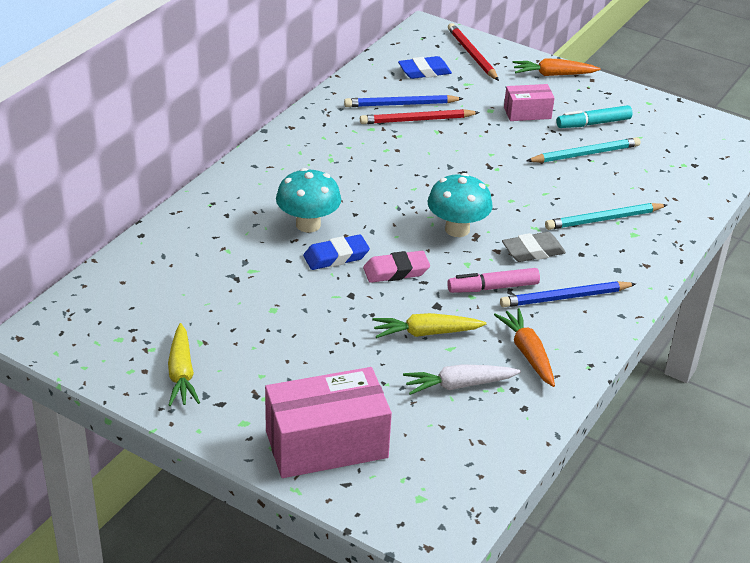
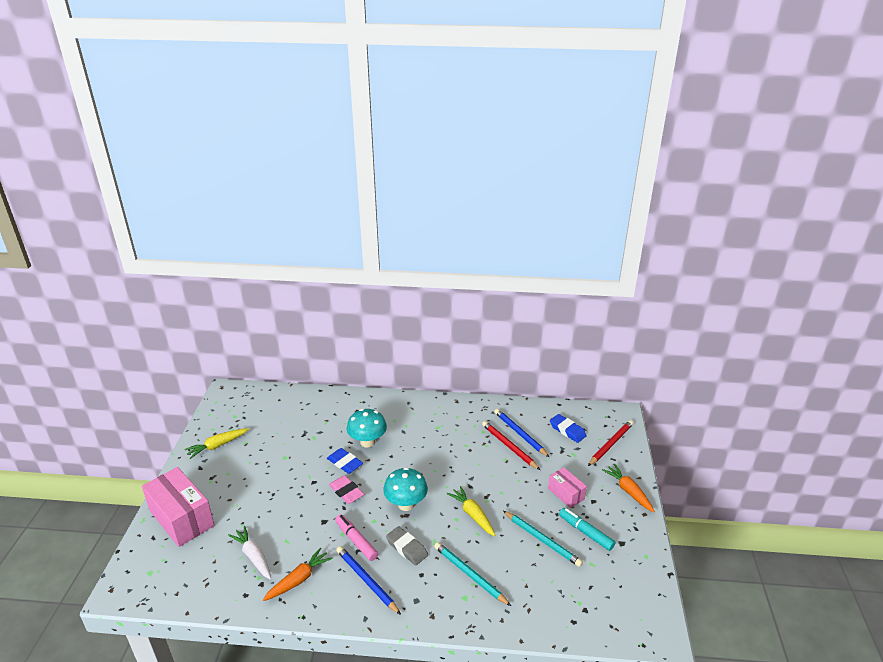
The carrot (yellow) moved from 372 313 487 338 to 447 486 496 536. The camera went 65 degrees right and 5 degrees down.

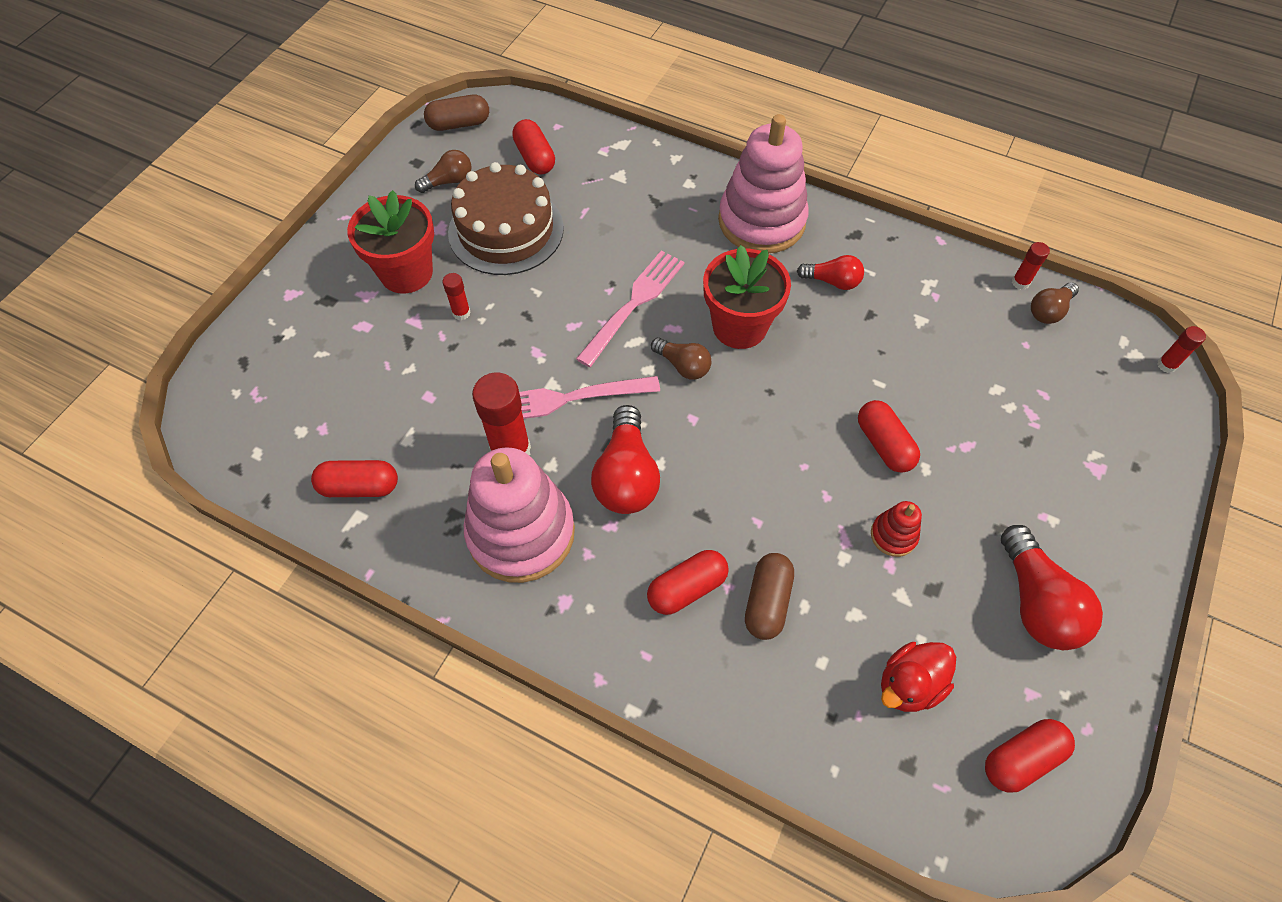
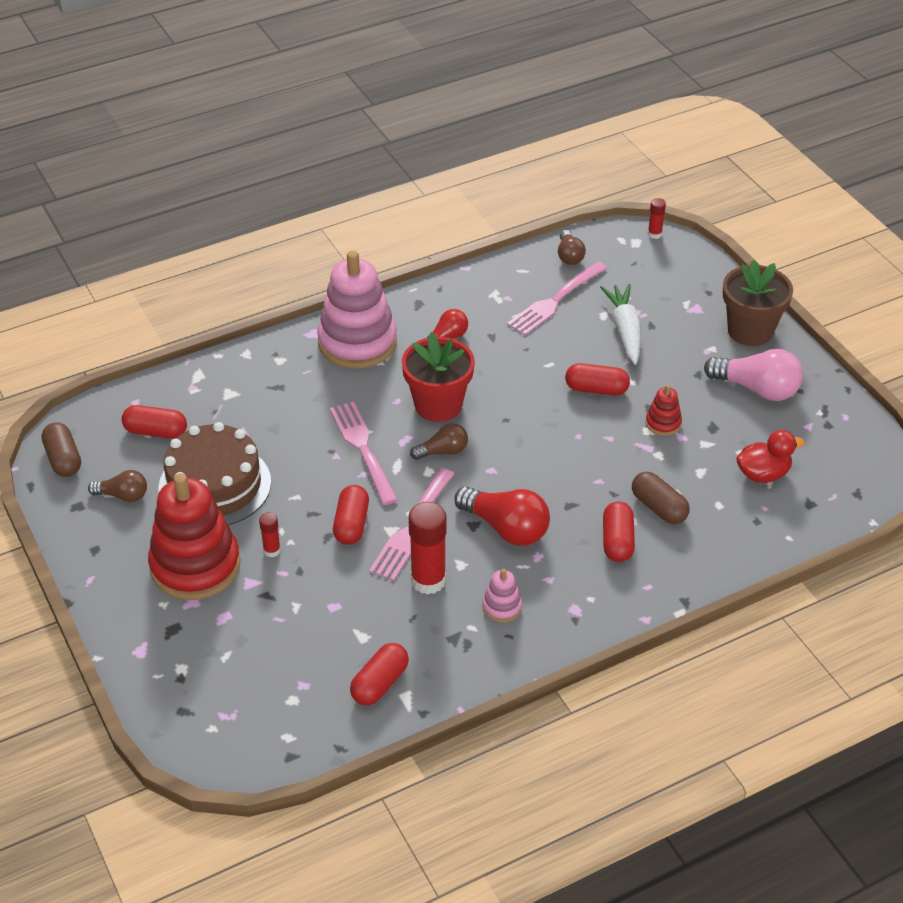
The flower pot (red) at 347 190 434 293 was replaced by the stacking toy (red) at 148 473 240 600. The light bulb (brown) at 415 150 472 193 turned 90 degrees clockwise. The capsule (brown) at 424 95 489 131 turned 45 degrees counterclockwise. The stacking toy (pink) at 464 447 575 583 changed to 0.43 times the size. The duck (red) at 881 642 956 712 turned 105 degrees counterclockwise. The capsule (red) moved from 985 719 1075 793 to 333 485 369 545. The light bulb (red) at 1001 525 1103 650 became the light bulb (pink) at 704 349 803 401. The glue stick (red) at 1012 242 1050 290 disappeared. The fork (pink) at 507 261 607 335 appeared. The carrot (white) at 600 284 641 365 appeared. The flower pot (brown) at 723 260 793 346 appeared. The camera went 55 degrees left and 15 degrees down.

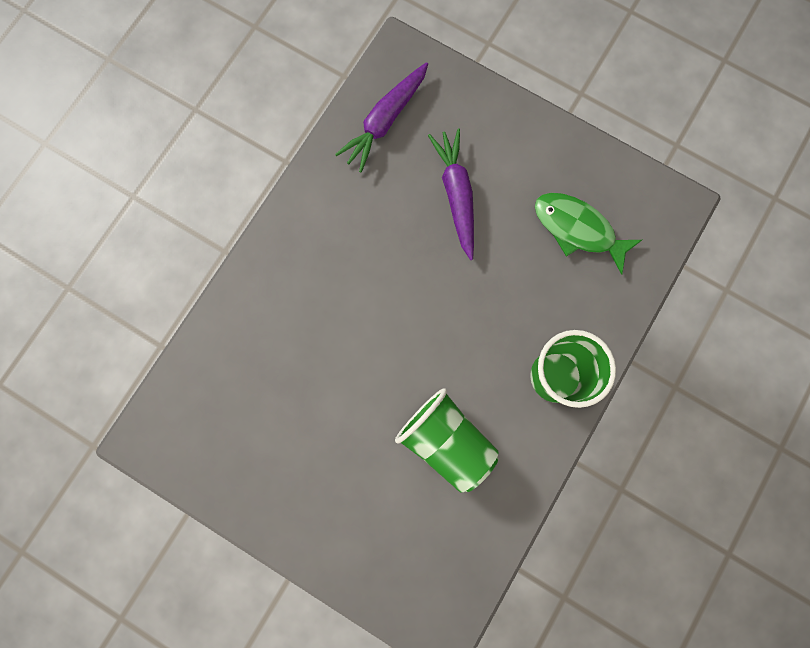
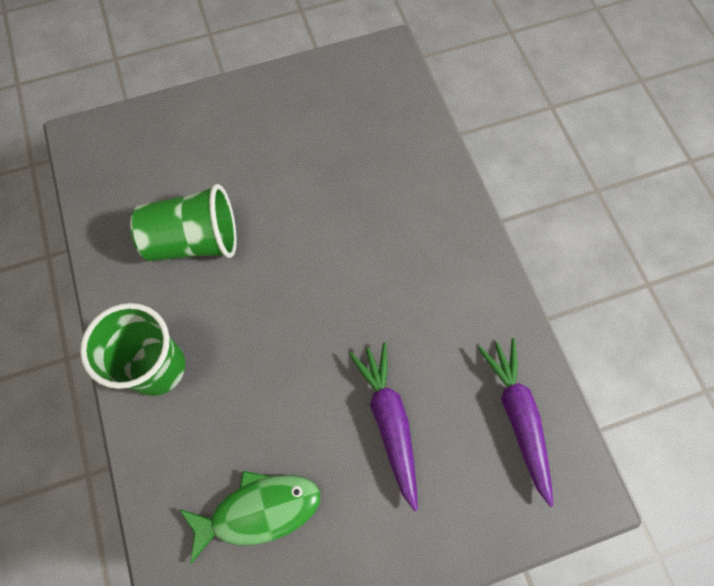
The carrot (purple) at 428 129 474 260 turned 135 degrees counterclockwise. The camera went 130 degrees right and 10 degrees down.

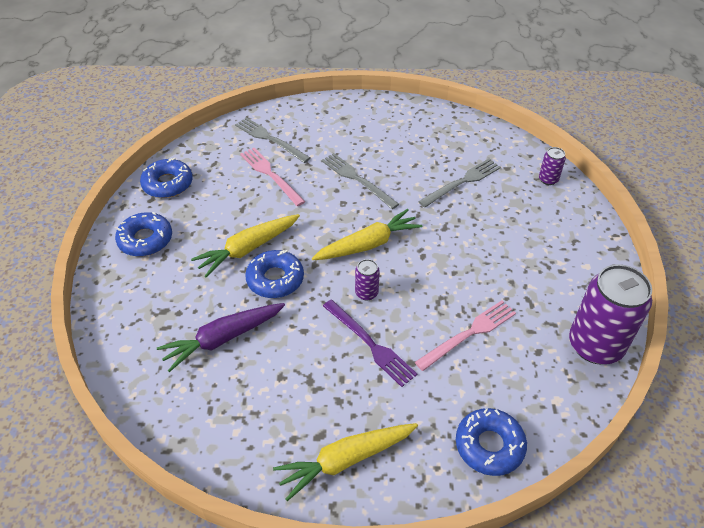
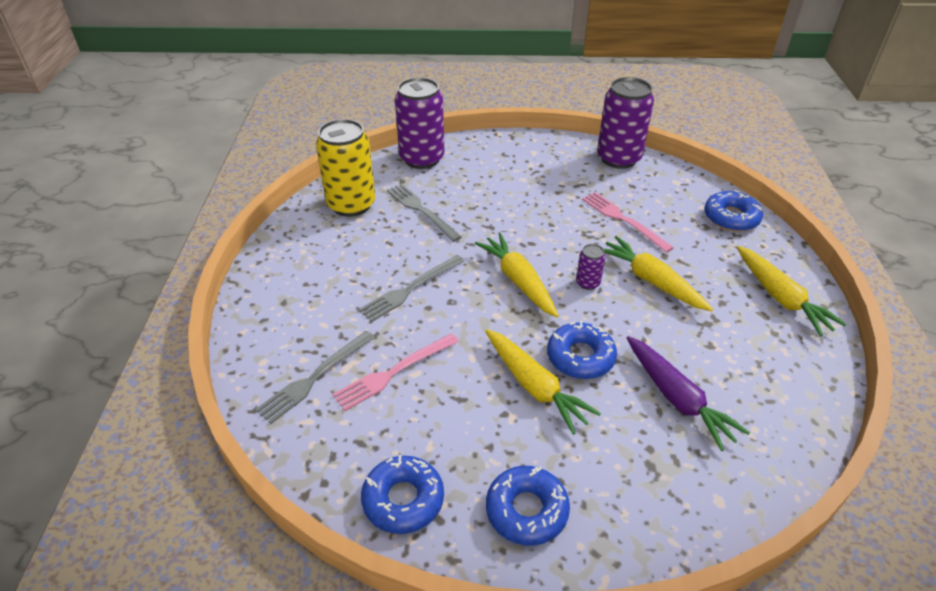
The fork (purple) at 323 300 417 387 was replaced by the carrot (yellow) at 603 236 713 312. The can (purple) at 539 147 566 185 changed to 2.25 times the size. The can (yellow) at 316 119 375 217 appeared. The camera went 90 degrees left and 5 degrees down.

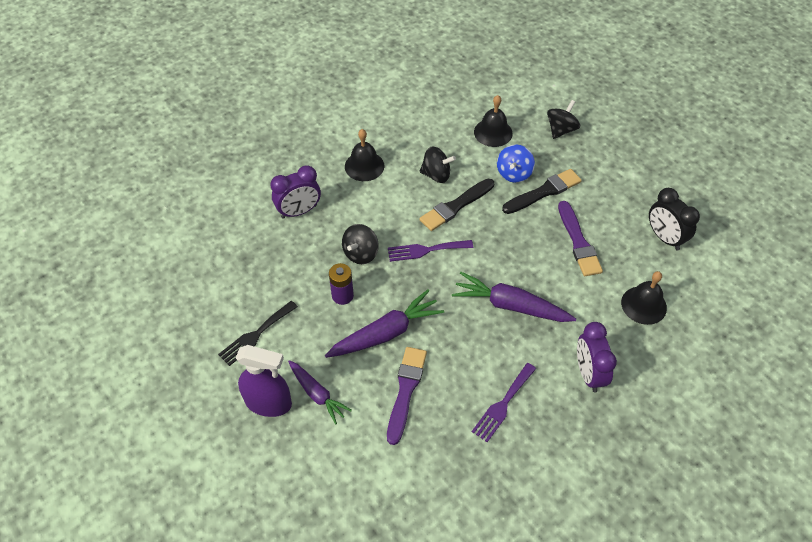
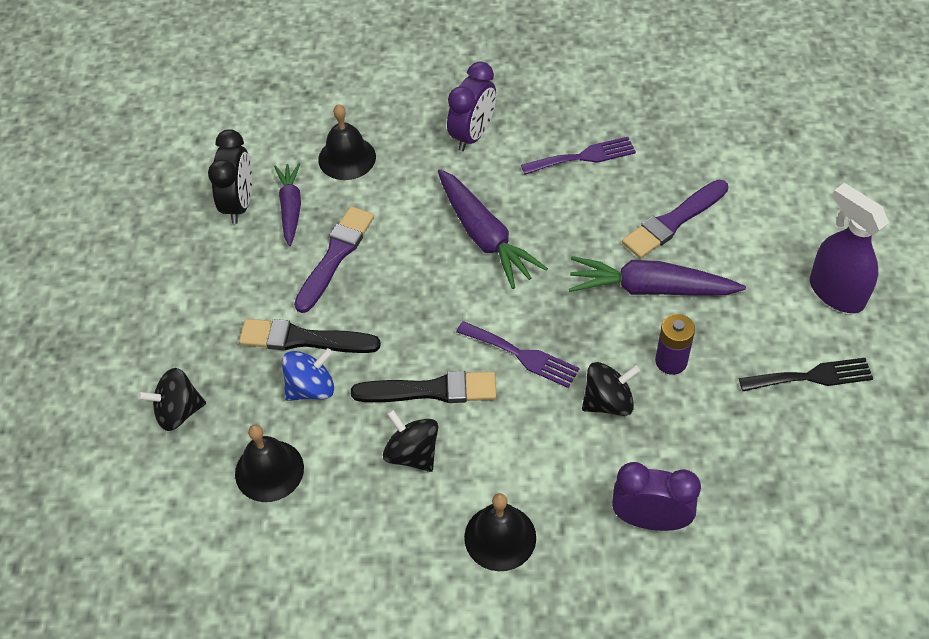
The carrot (purple) moved from 288 360 352 424 to 274 163 301 246. The camera went 140 degrees left and 0 degrees up.

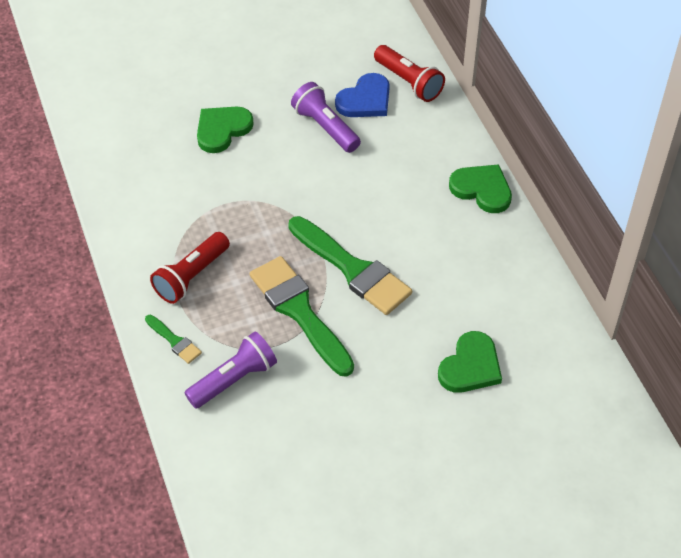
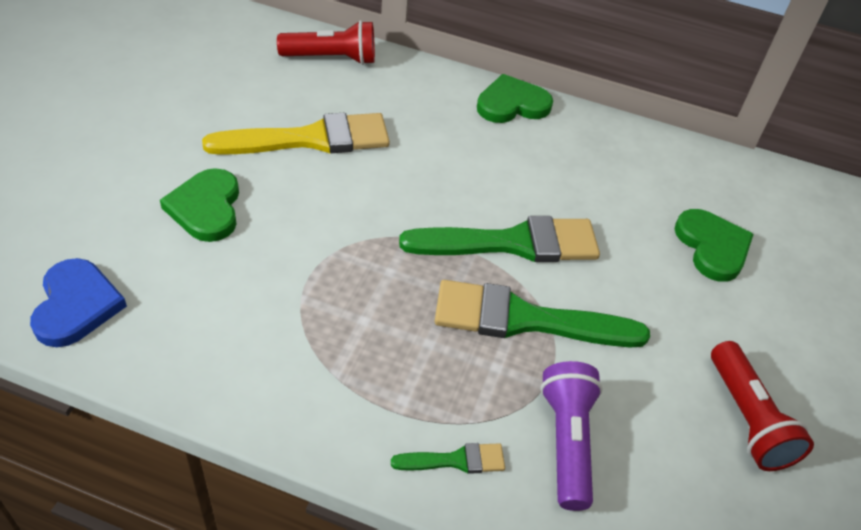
The flashlight (red) moved from 150 232 230 304 to 711 341 814 471. The flashlight (purple) at 291 82 361 153 was replaced by the brush (yellow) at 202 113 390 155. The heart (blue) moved from 335 73 390 117 to 30 258 127 347. The camera went 55 degrees left and 5 degrees down.

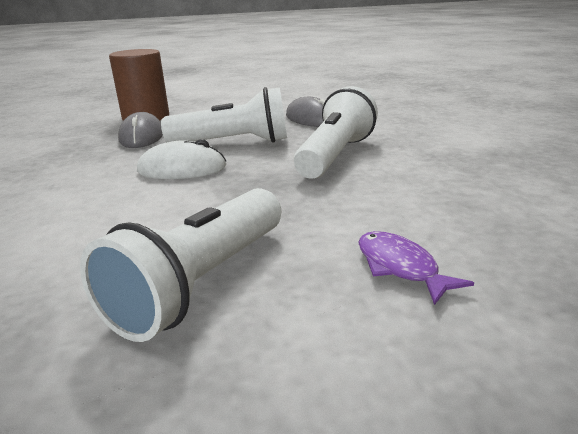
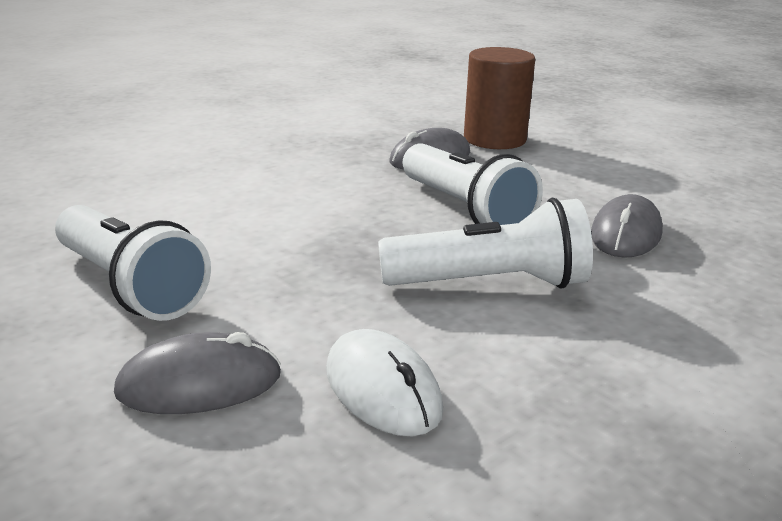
The flashlight (white) at 80 188 281 342 turned 135 degrees counterclockwise. The mouse (white) moved from 137 139 226 179 to 326 329 443 437. The fish (purple) at 358 231 474 305 was replaced by the mouse (grey) at 114 332 281 414. The camera went 60 degrees right and 0 degrees up.

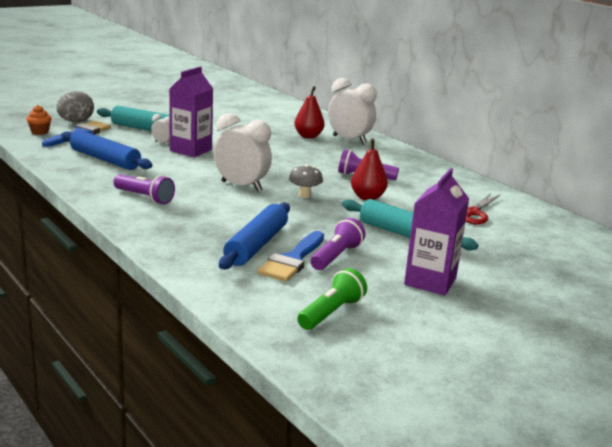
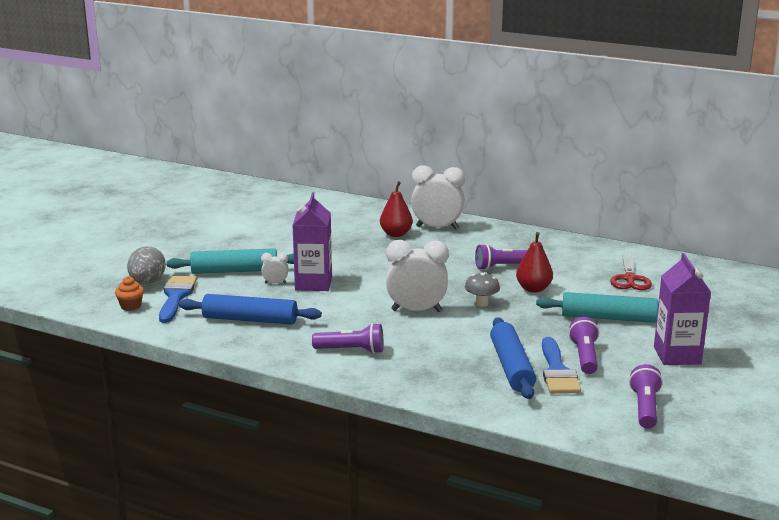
The flashlight (green) at 297 268 367 330 became the flashlight (purple) at 629 364 663 429. The camera went 25 degrees left and 0 degrees up.

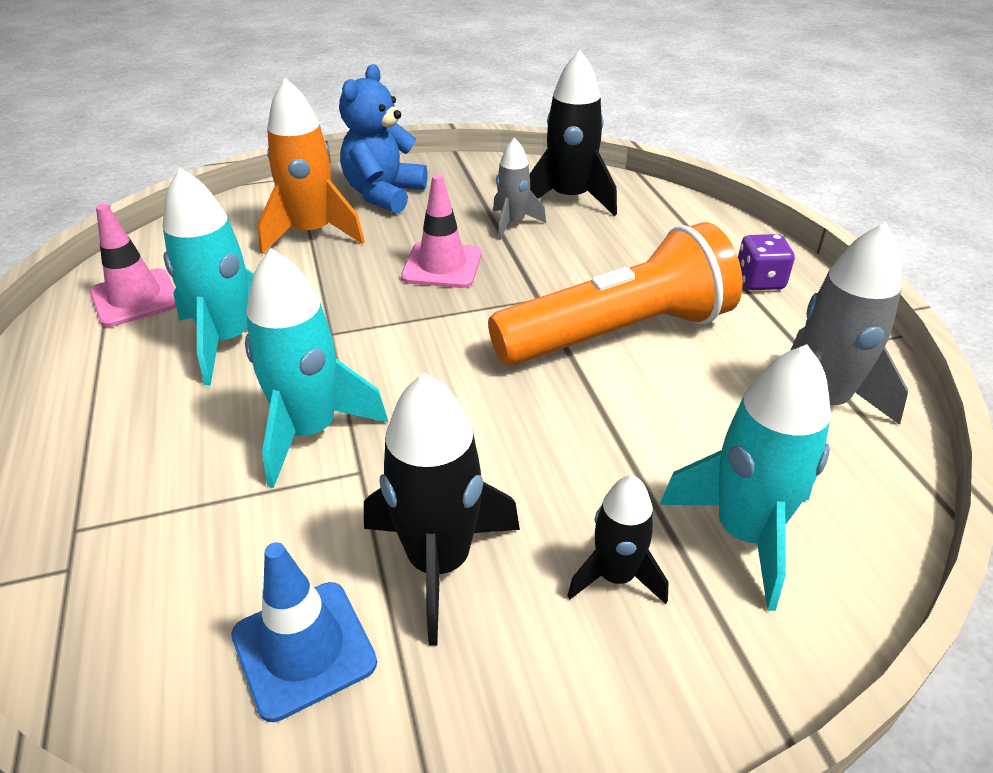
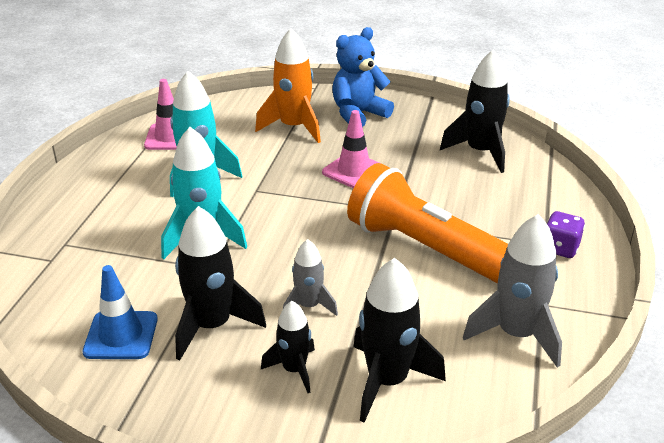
The flashlight (orange) at 488 222 743 366 turned 150 degrees counterclockwise. The rocket (grey) moved from 493 138 546 240 to 283 239 338 316. The rocket (turquoise) at 659 344 831 611 became the rocket (black) at 353 258 446 423. The camera went 30 degrees right and 5 degrees down.

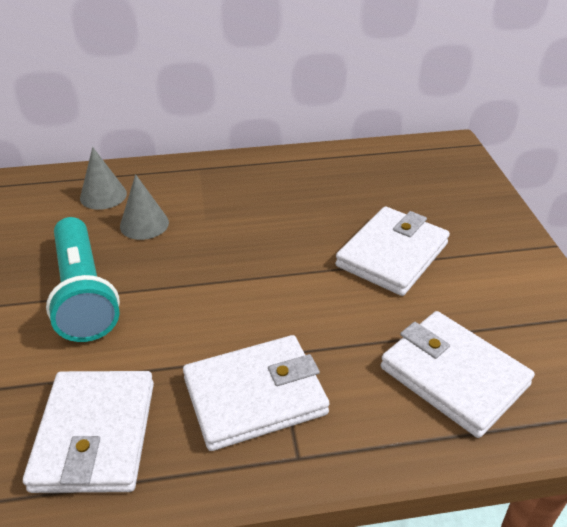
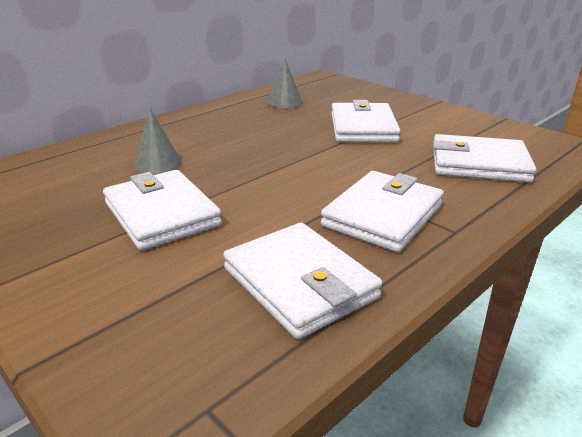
The flashlight (turquoise) at 46 217 120 342 was replaced by the wallet (white) at 103 170 222 251. The cone (grey) moved from 80 147 127 210 to 267 58 303 108. The camera went 35 degrees left and 10 degrees down.

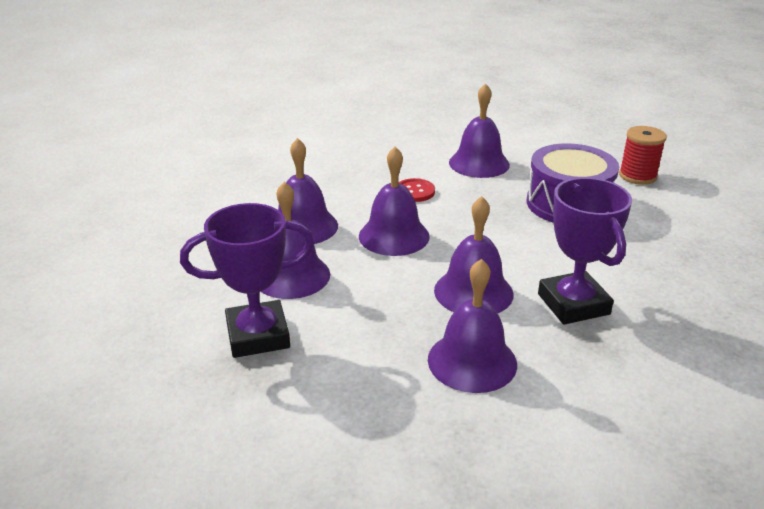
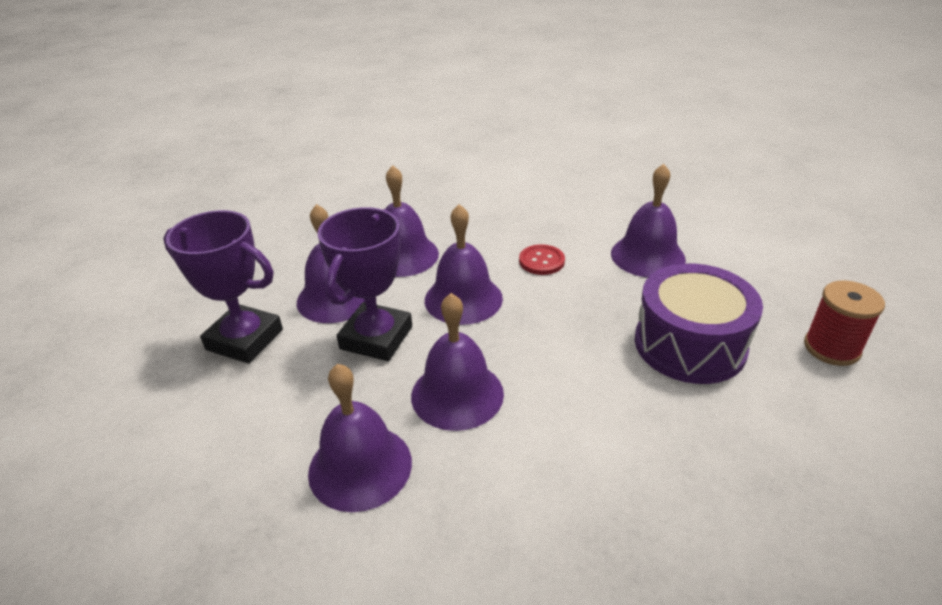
The trophy (purple) moved from 538 177 632 325 to 318 207 412 361. The camera went 40 degrees right and 5 degrees up.

